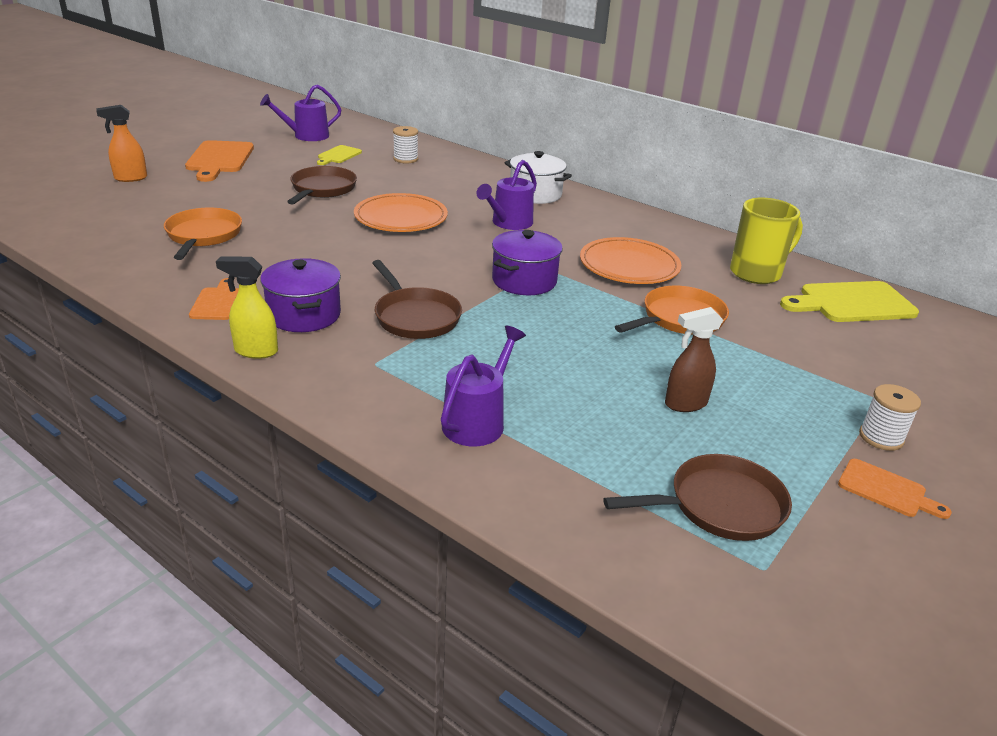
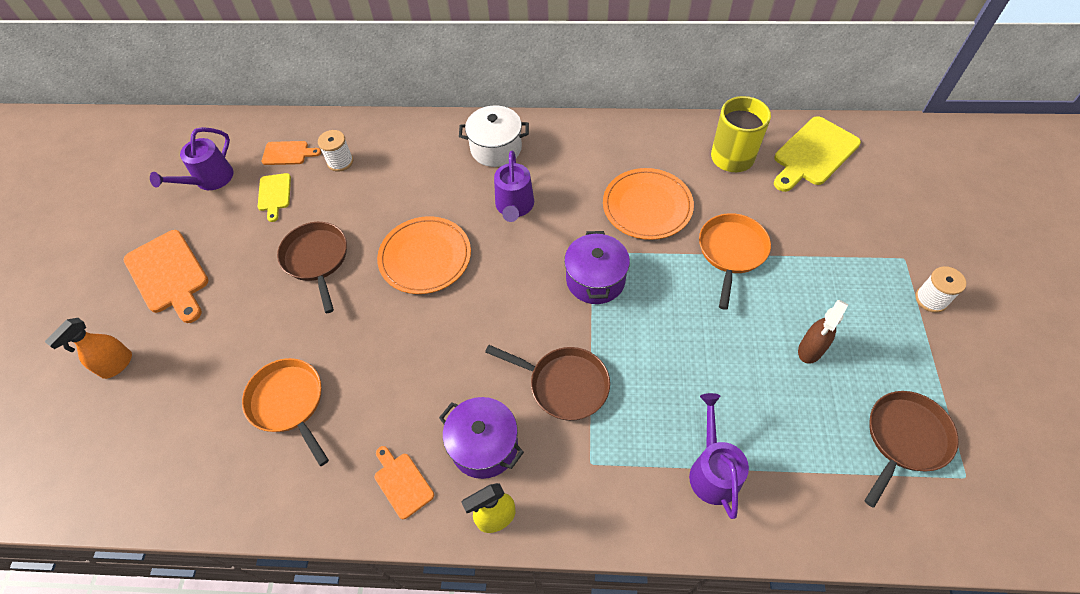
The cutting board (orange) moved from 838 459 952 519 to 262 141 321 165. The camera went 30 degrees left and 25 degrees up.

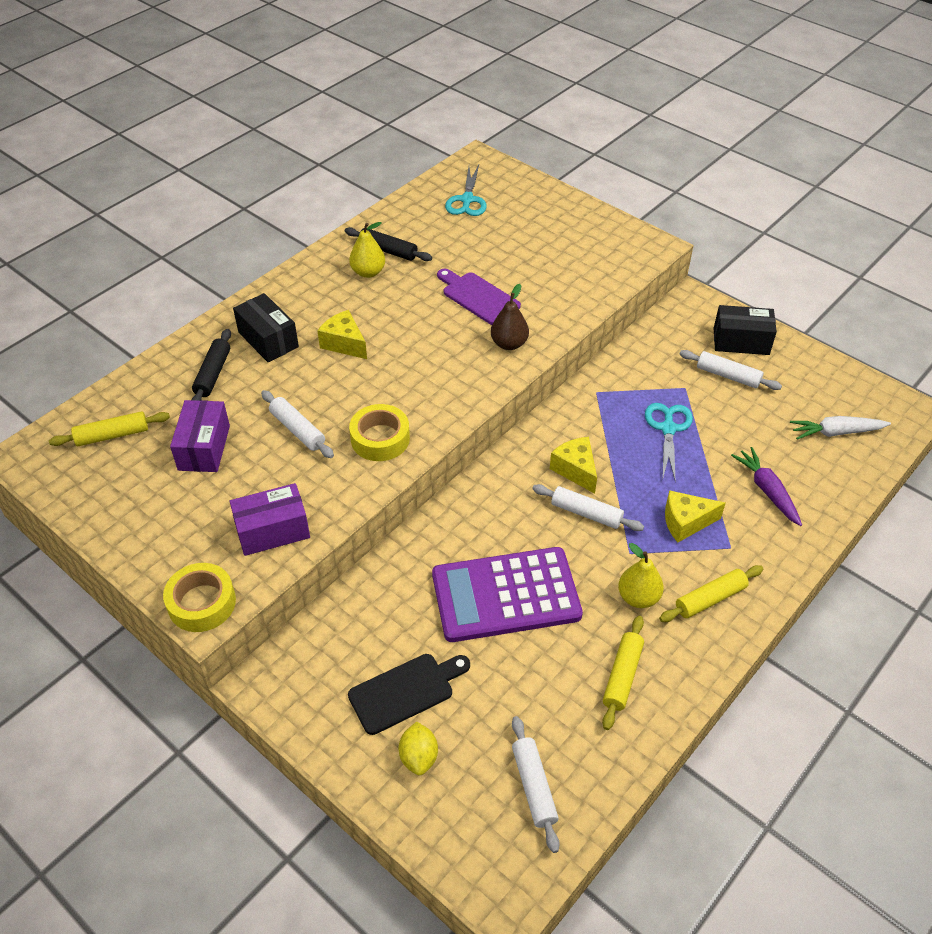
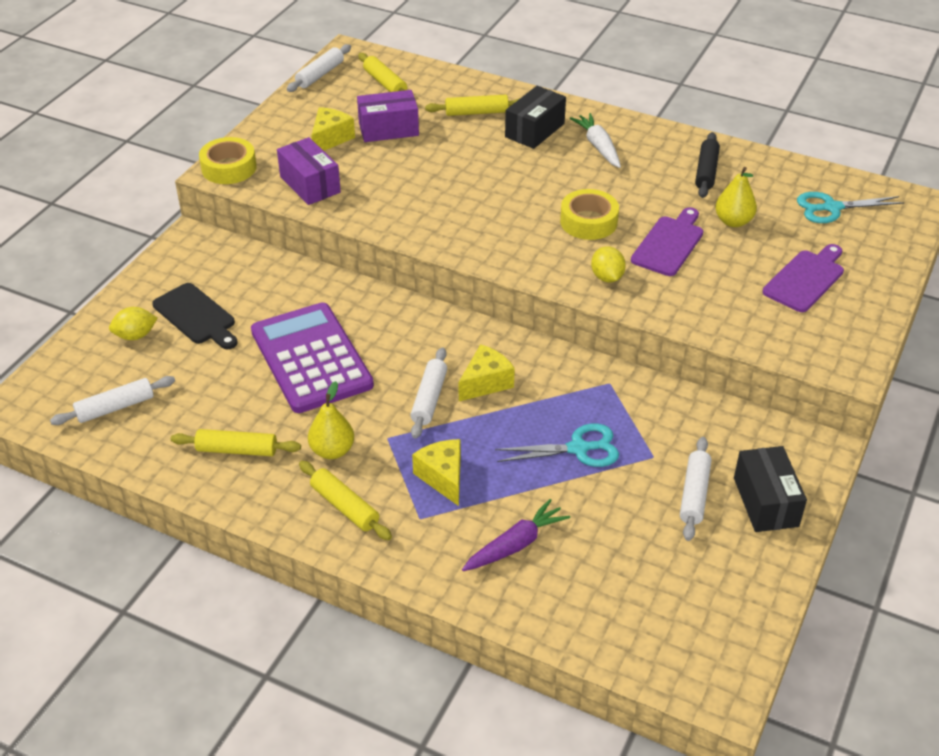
The rolling pin (black) at 191 329 231 401 became the rolling pin (yellow) at 425 95 520 116. The rolling pin (white) moved from 261 390 334 458 to 287 44 351 92. The cheese (yellow) moved from 317 310 367 359 to 311 107 355 151. The pear (yellow) moved from 349 222 385 278 to 715 167 757 227. The tape (yellow) moved from 349 404 410 461 to 560 189 619 240. The pear (brown) at 491 284 529 350 was replaced by the lemon (yellow) at 591 246 626 283. The carrot (white) moved from 790 416 891 440 to 570 113 621 168. The cutting board (purple) at 763 244 844 312 appeared. The camera went 75 degrees right and 5 degrees down.

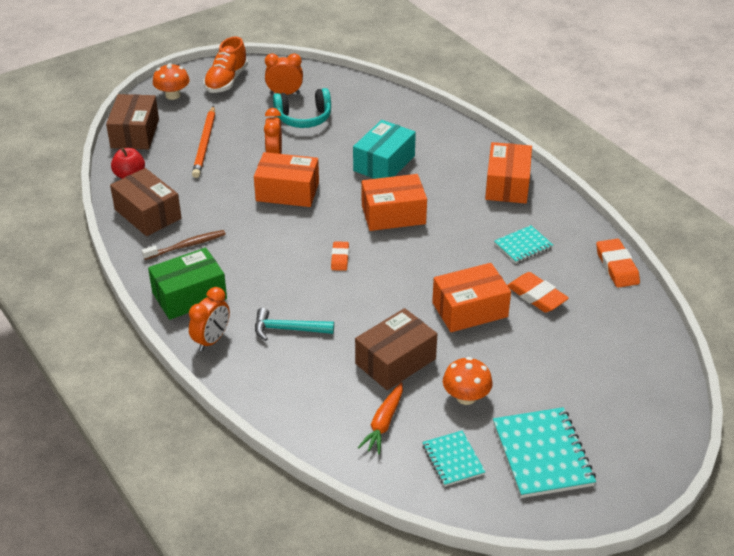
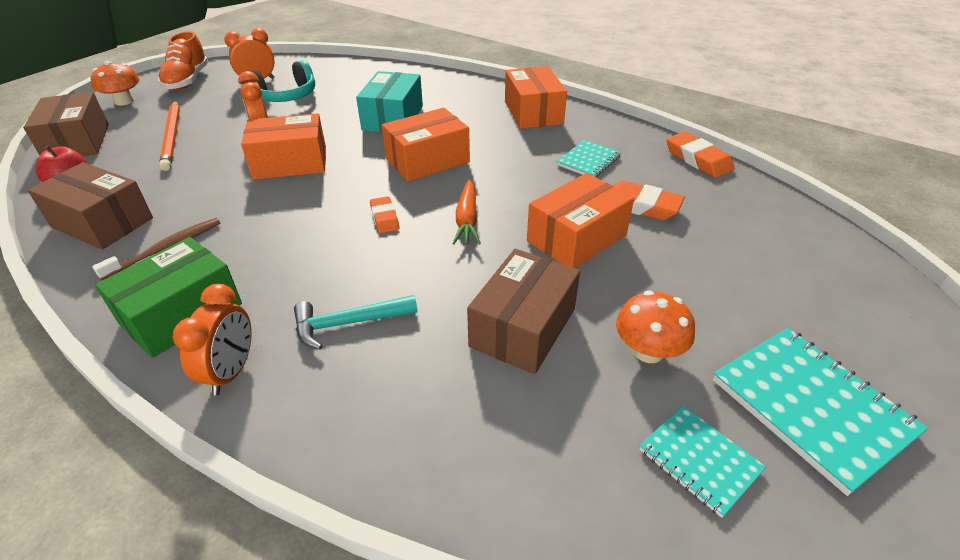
The carrot (orange) moved from 358 382 403 454 to 452 180 481 245. The camera went 20 degrees left and 0 degrees up.

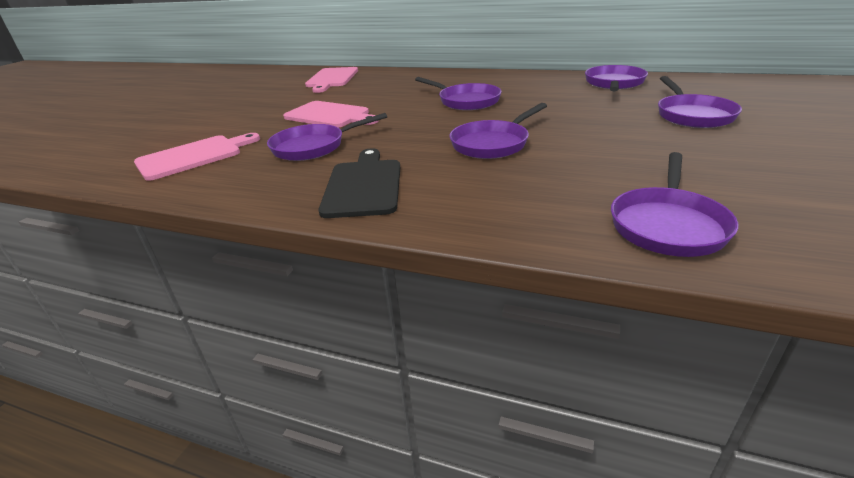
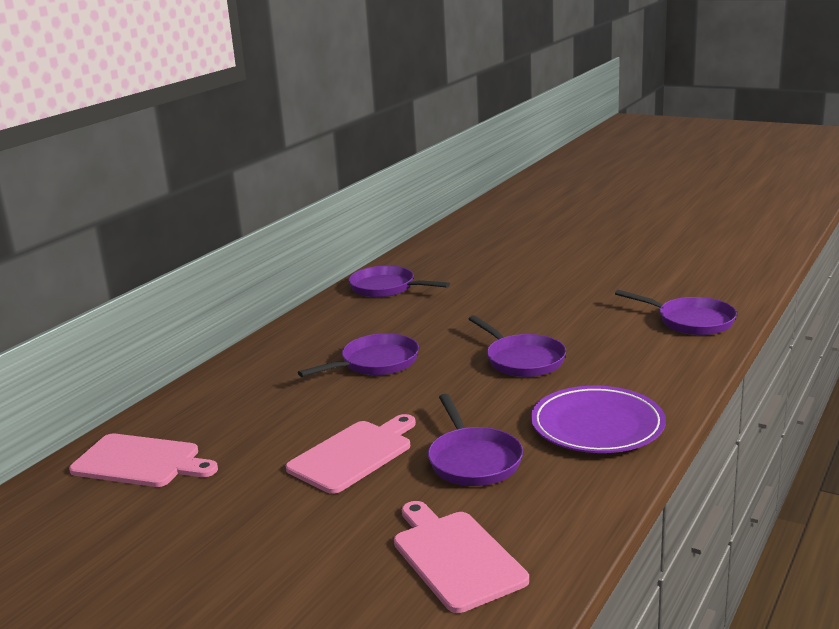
The cutting board (black) at 319 148 400 218 was replaced by the plate (purple) at 531 385 666 453. The pan (purple) at 658 76 742 128 disappeared. The camera went 80 degrees left and 10 degrees down.

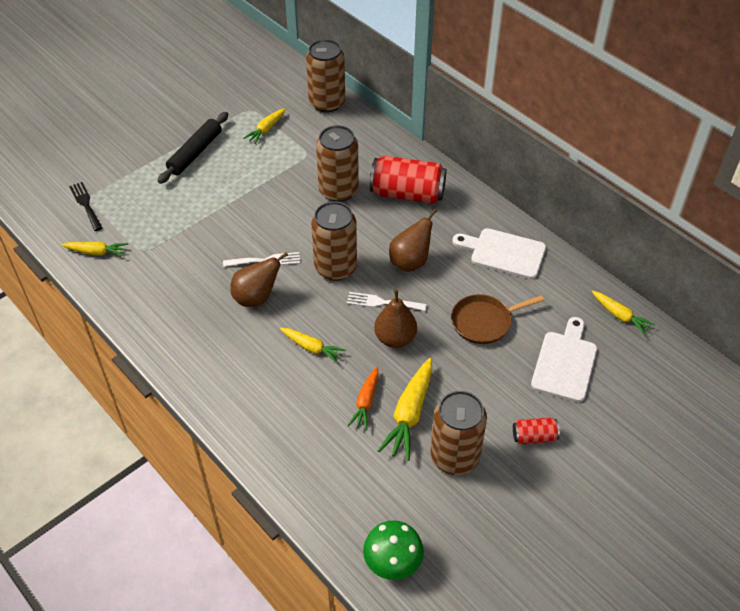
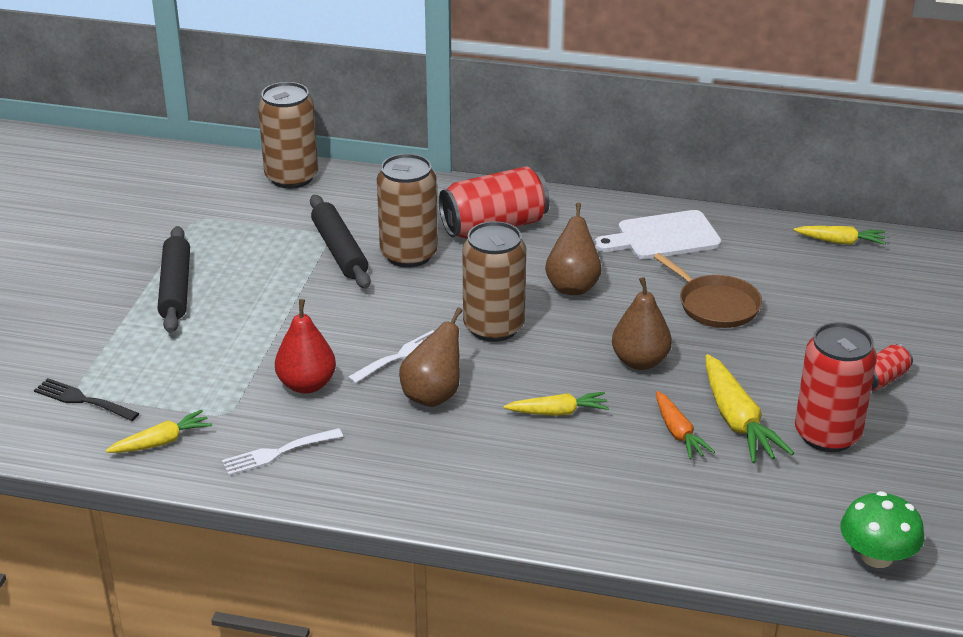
The carrot (yellow) at 243 108 286 144 disappeared. The fork (white) moved from 347 292 427 311 to 222 428 343 476. The can (brown) at 430 391 487 475 became the can (red) at 795 322 877 452. The pan (brown) at 451 294 544 344 turned 75 degrees counterclockwise. The cutting board (white) at 531 317 597 402 disappeared. The pear (red) at 275 299 336 394 appeared. The rolling pin (black) at 310 195 371 289 appeared. The camera went 35 degrees left and 15 degrees down.

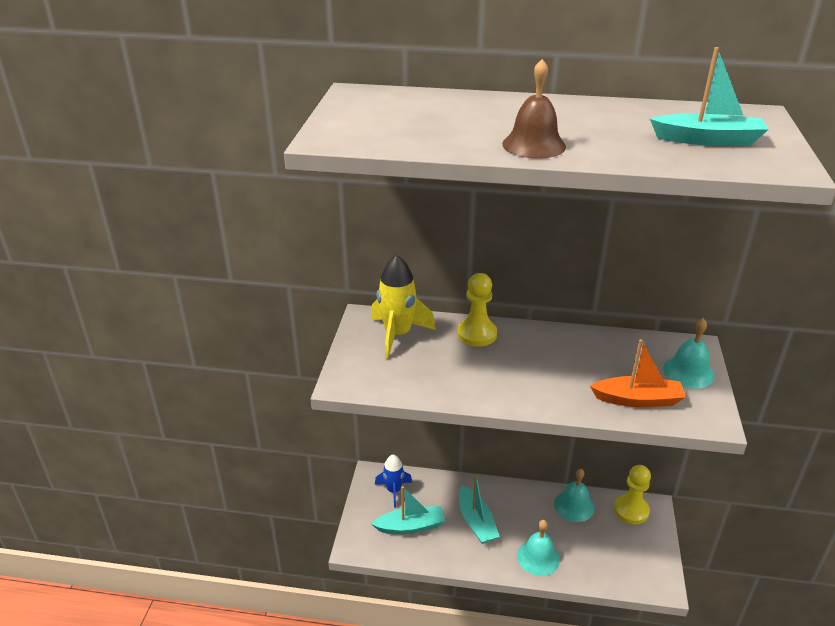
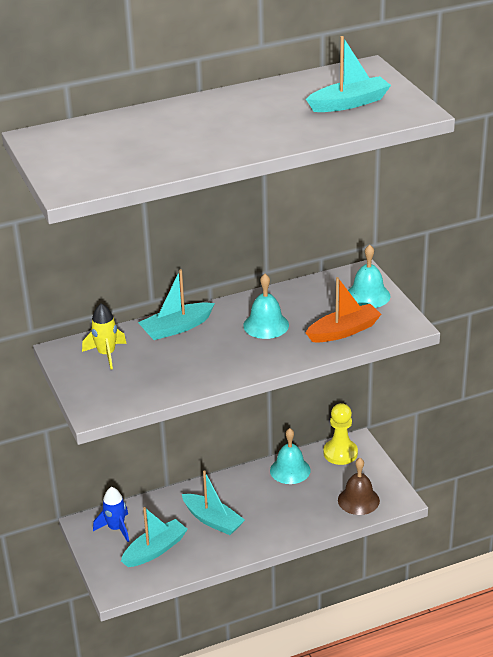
The rocket (yellow) at 371 255 436 359 changed to 0.66 times the size. The pawn (yellow) at 457 273 497 347 was replaced by the boat (turquoise) at 138 269 215 340. The bell (brown) moved from 502 59 566 159 to 338 458 380 515. The bell (turquoise) moved from 517 520 560 576 to 243 274 289 339. The camera went 30 degrees left and 0 degrees up.

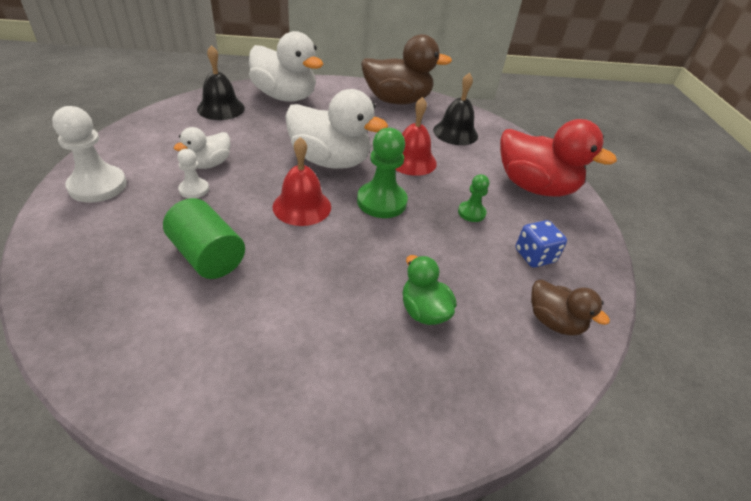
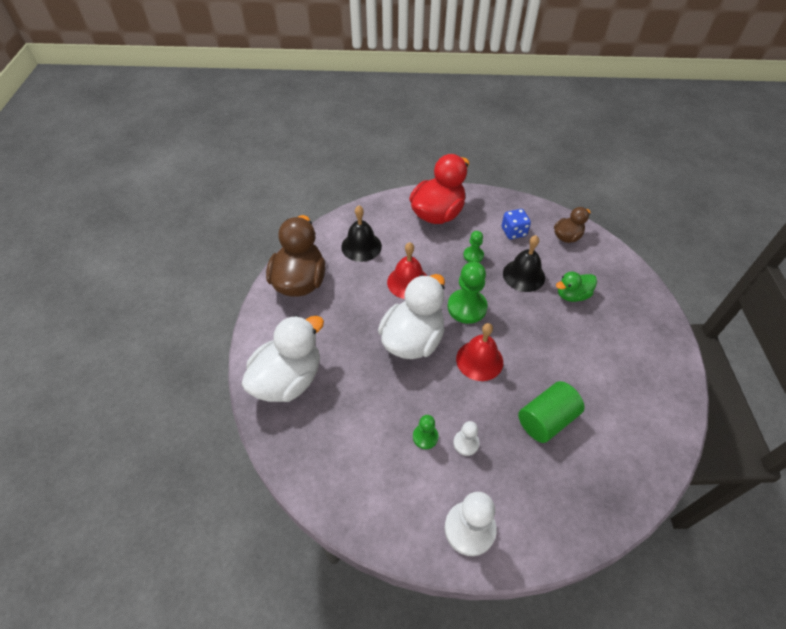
The duck (white) at 174 127 230 169 was replaced by the pawn (green) at 413 415 439 449. The bell (black) moved from 197 45 245 120 to 503 235 545 292. The camera went 80 degrees left and 10 degrees up.

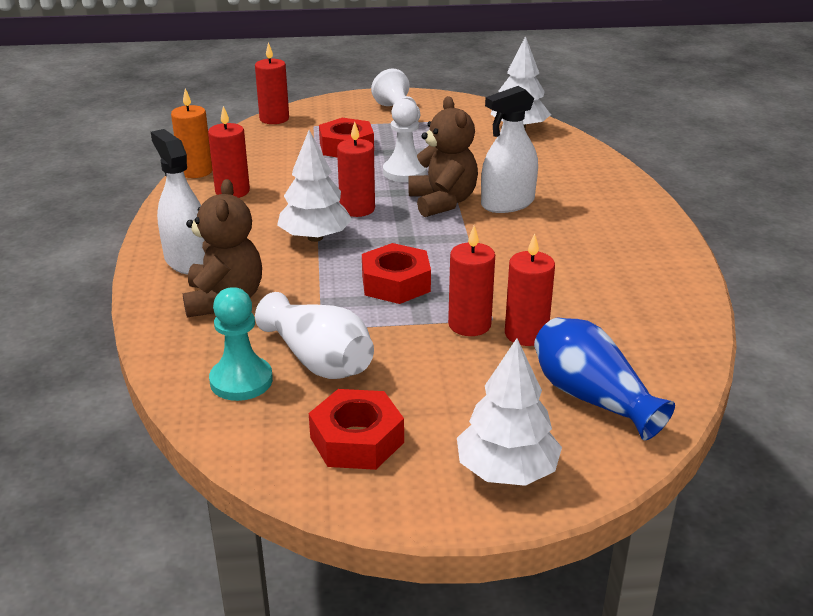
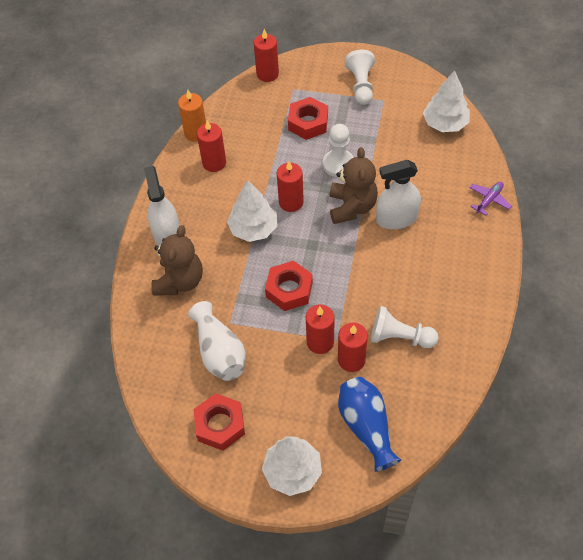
The pawn (turquoise) at 209 287 273 401 disappeared. The pawn (white) at 371 306 439 348 appeared. The plane (purple) at 469 182 512 216 appeared. The camera went 20 degrees right and 25 degrees up.

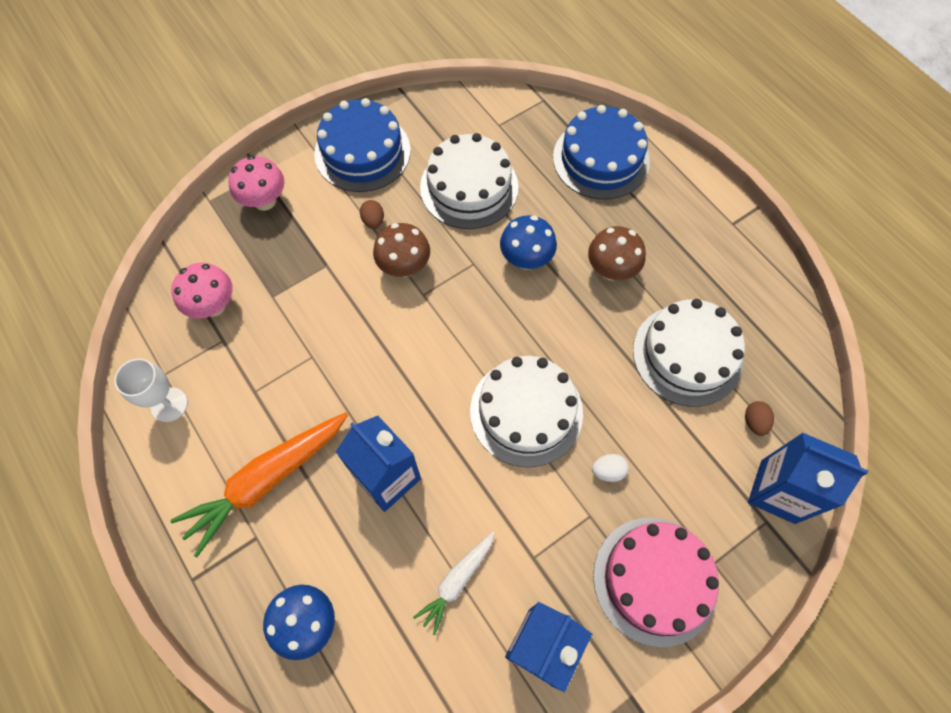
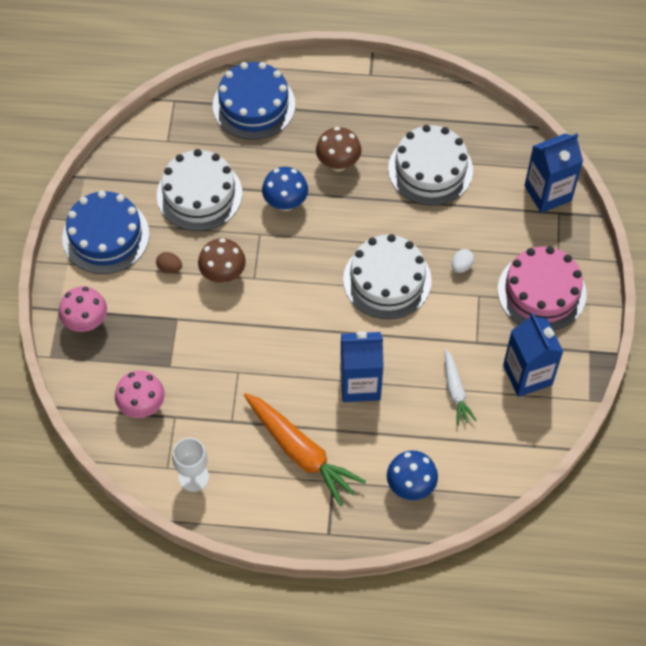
The carrot (orange) at 170 412 348 557 turned 45 degrees counterclockwise. The egg (brown) at 745 401 774 436 disappeared. The camera went 50 degrees left and 5 degrees down.

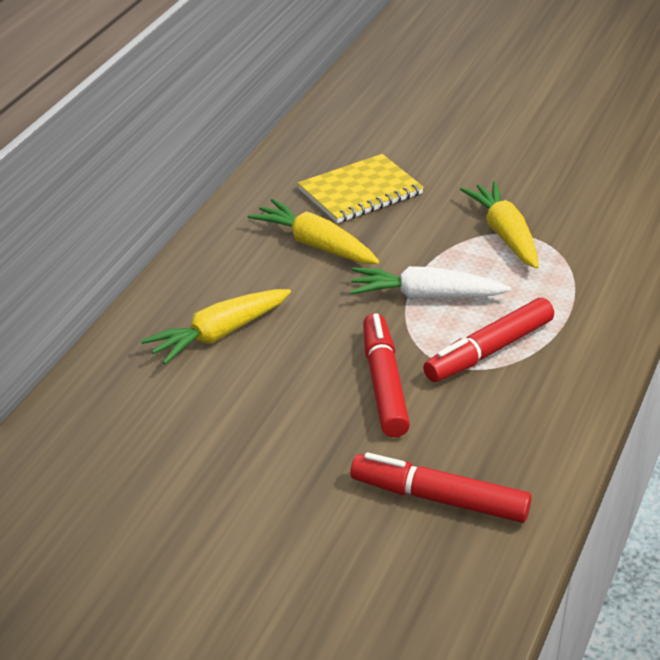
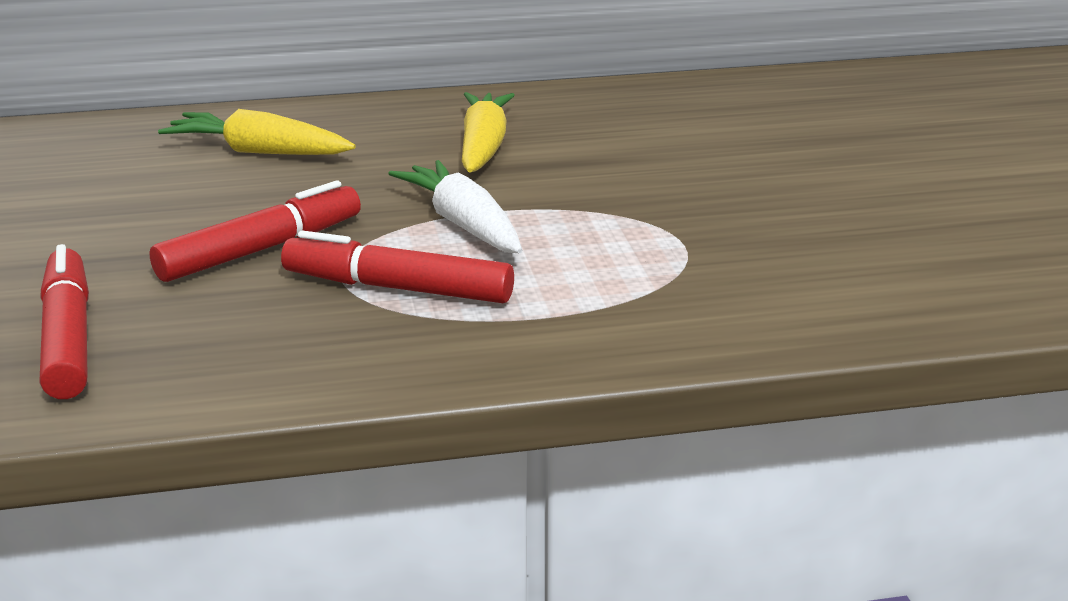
The notebook (yellow) at 298 154 424 223 disappeared. The carrot (yellow) at 460 181 539 269 disappeared. The camera went 55 degrees right and 10 degrees down.

